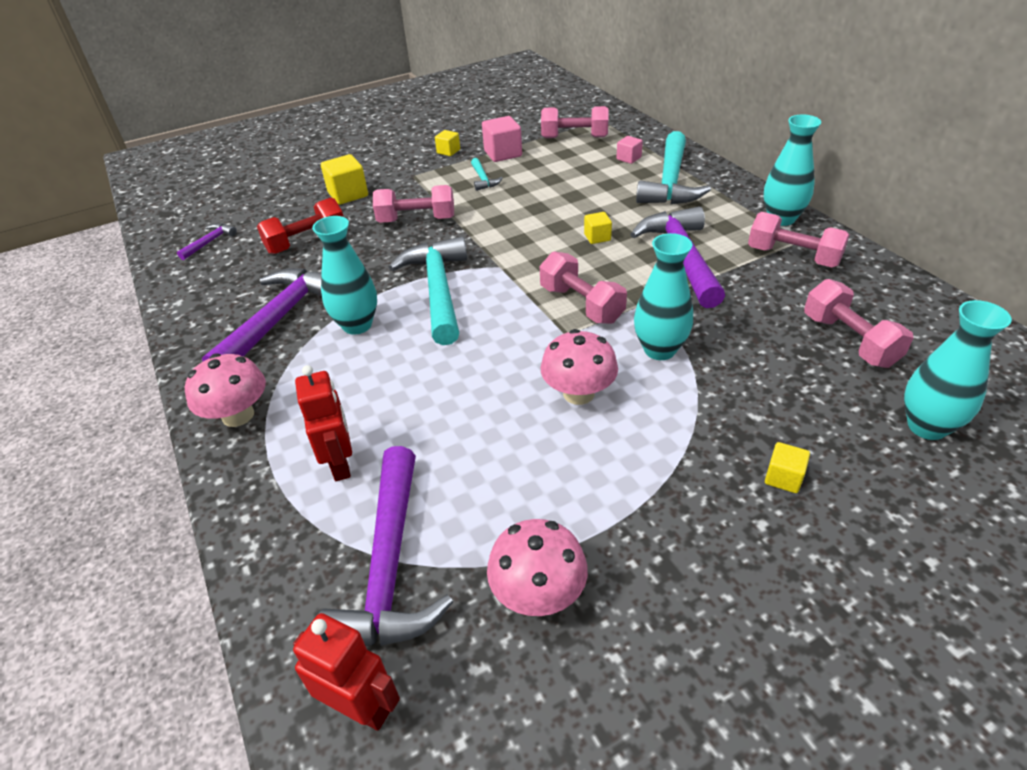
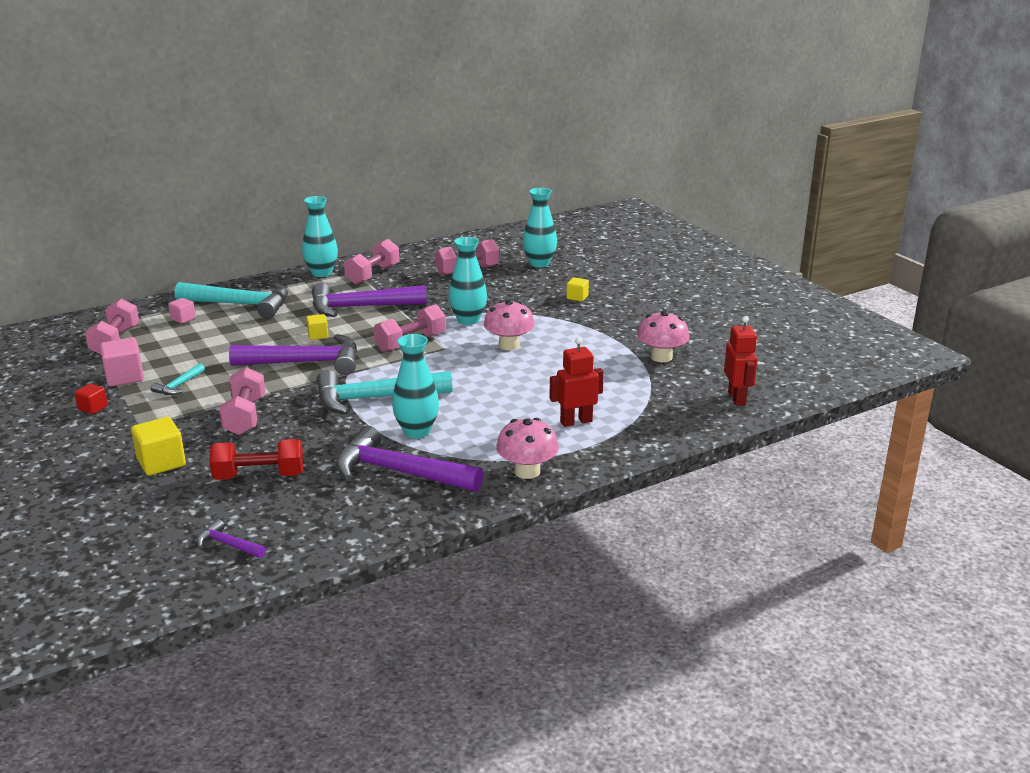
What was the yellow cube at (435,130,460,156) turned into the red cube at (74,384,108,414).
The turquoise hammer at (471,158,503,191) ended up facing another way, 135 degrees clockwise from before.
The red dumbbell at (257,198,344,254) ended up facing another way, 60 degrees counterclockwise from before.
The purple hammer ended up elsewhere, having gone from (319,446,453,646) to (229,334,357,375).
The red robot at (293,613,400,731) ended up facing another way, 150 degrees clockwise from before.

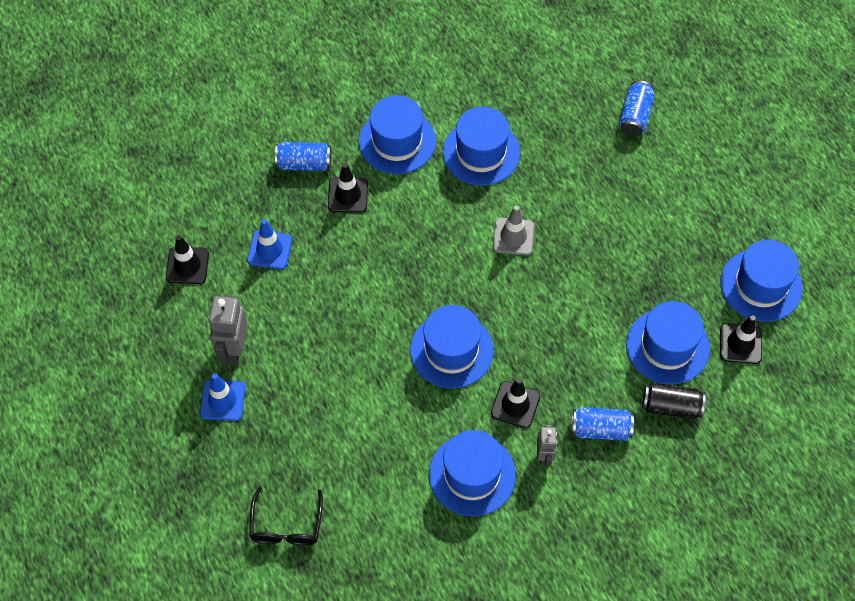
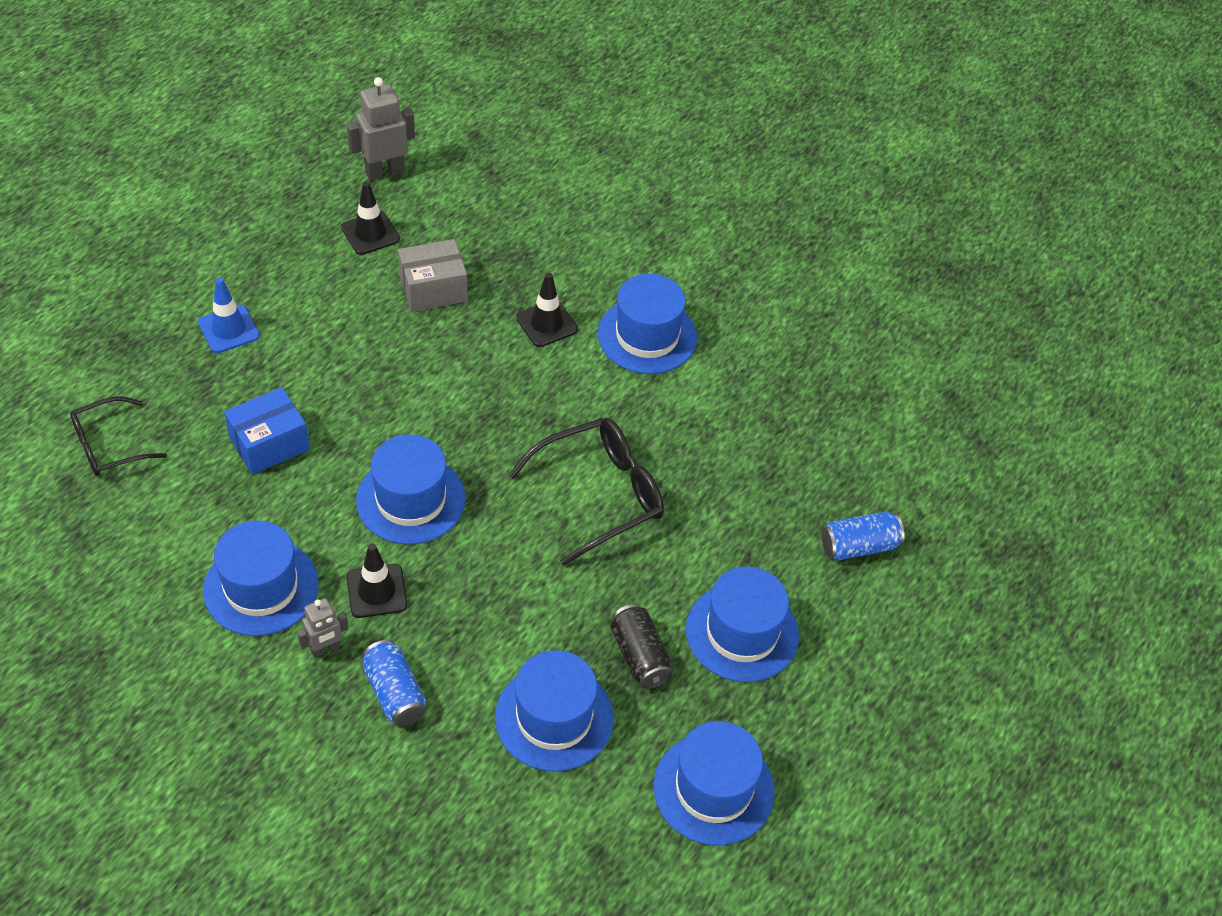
The second view gained the blue box at (224,387,310,475).
The grey robot ended up elsewhere, having gone from (208,295,247,365) to (347,77,415,181).
Where the blue traffic cone stood at (247,219,292,269), the grey box came to stand at (398,239,467,312).
Where the grey traffic cone stood at (493,205,534,256), the black glasses came to stand at (508,418,664,566).
The black can ended up elsewhere, having gone from (642,382,706,419) to (610,604,673,689).
The blue hat ended up elsewhere, having gone from (442,106,520,186) to (686,567,799,682).
The second view lost the blue can at (275,142,331,171).
The second view lost the black traffic cone at (720,315,762,364).

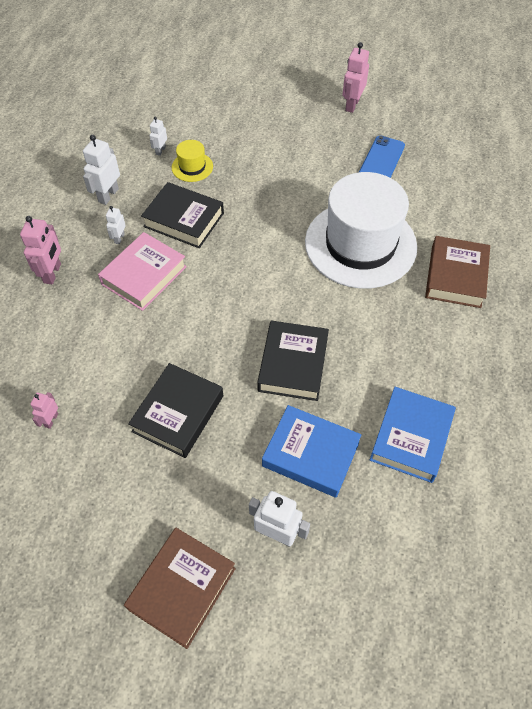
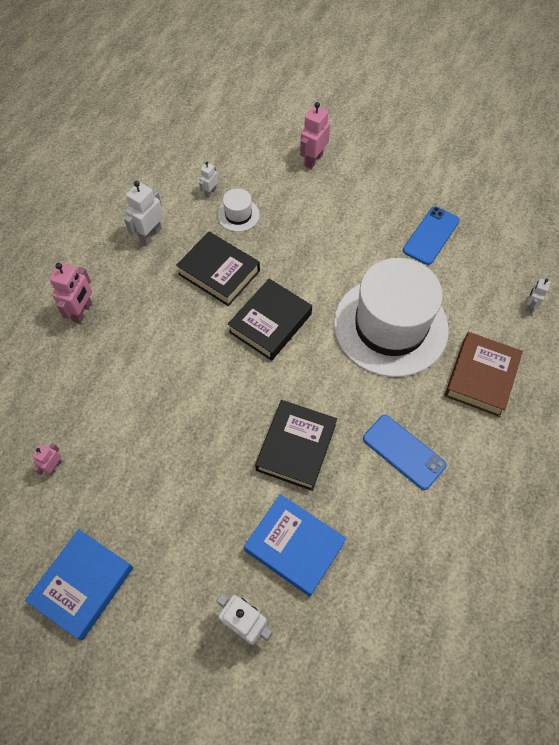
The blue book ended up elsewhere, having gone from (370,387,456,483) to (25,529,133,640).
What was the yellow hat at (171,140,213,182) turned into the white hat at (217,188,260,232).
The black book ended up elsewhere, having gone from (128,363,223,458) to (228,279,312,361).
The pink robot ended up elsewhere, having gone from (342,42,369,113) to (300,102,330,169).
The second view gained the blue phone at (363,415,446,490).
The white robot ended up elsewhere, having gone from (106,206,126,244) to (526,278,550,312).
The second view lost the pink book at (98,232,187,311).
The second view lost the brown book at (124,528,236,649).

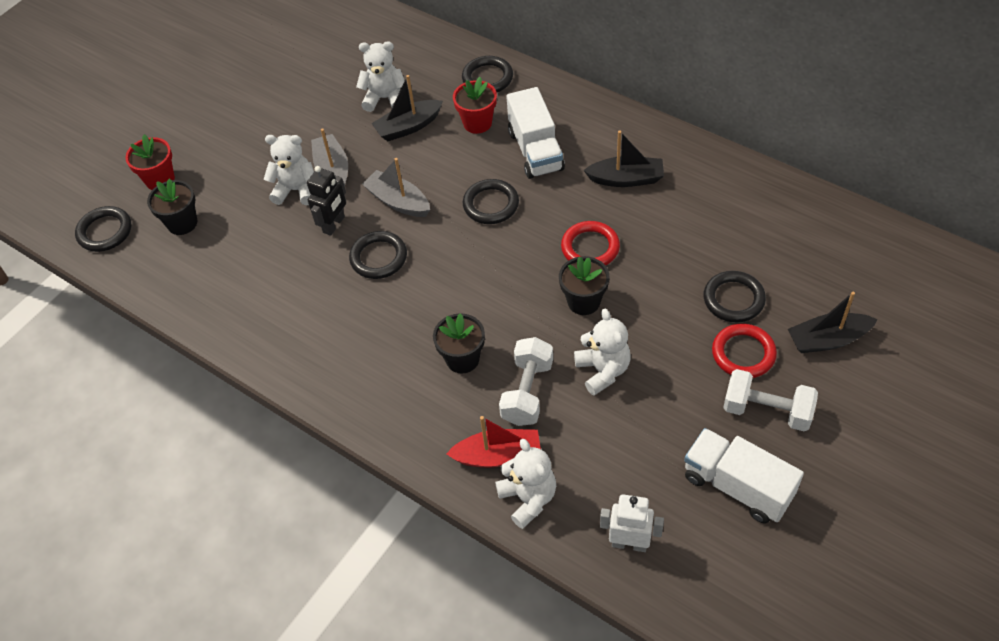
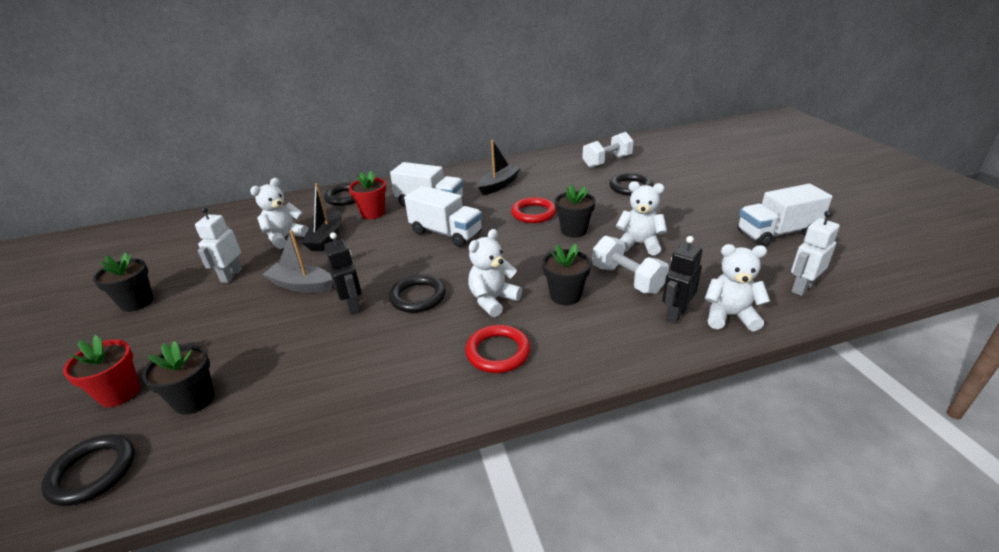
The second view gained the black flower pot at (93,252,153,312).
The second view gained the white robot at (195,207,242,283).
Where the black ring stood at (463,179,519,224), the white truck came to stand at (404,186,482,247).
The red ring ended up elsewhere, having gone from (712,324,777,378) to (465,325,531,373).
The white teddy bear ended up elsewhere, having gone from (264,135,314,205) to (468,229,522,317).
The white dumbbell ended up elsewhere, having gone from (723,369,818,432) to (583,132,634,168).
Where the red boat stood at (446,416,541,468), the black robot came to stand at (662,236,703,324).
The second view lost the grey boat at (362,158,430,217).
The second view lost the black boat at (788,292,878,353).

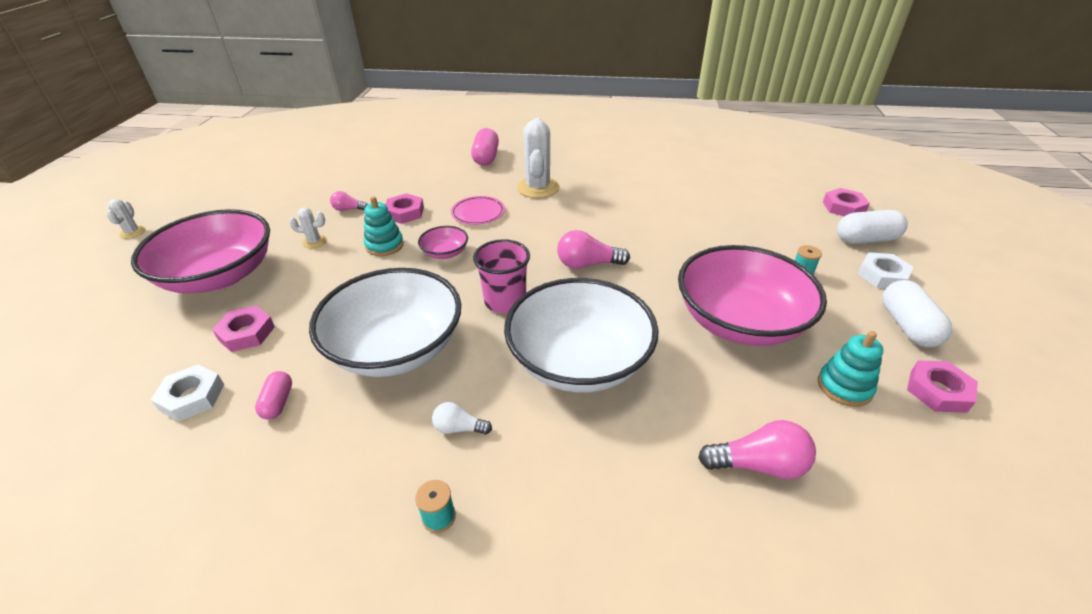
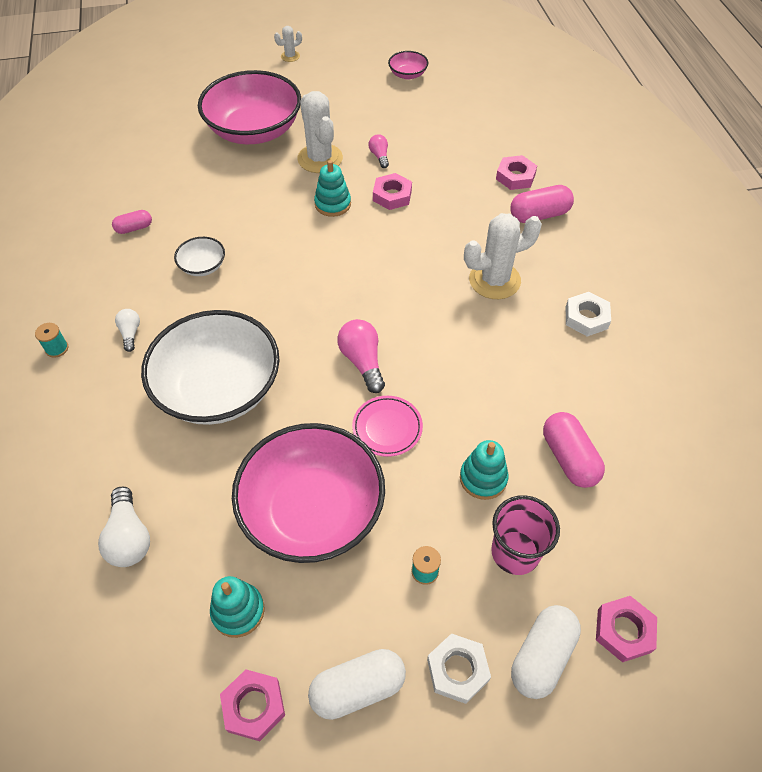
What was the pink light bulb at (698,420,816,479) turned into the white light bulb at (98,486,150,567).
The size of the white bowl at (309,268,461,377) changed by a factor of 0.43.
The size of the white cactus at (289,208,327,248) changed by a factor of 2.07.
The pink plate ended up elsewhere, having gone from (451,196,505,225) to (352,396,423,457).
The pink bowl ended up elsewhere, having gone from (418,226,468,259) to (388,51,429,80).
The second view gained the turquoise stacking toy at (460,440,508,500).
The pink cup ended up elsewhere, having gone from (473,239,530,313) to (491,495,560,575).
The pink nut ended up elsewhere, having gone from (212,306,275,352) to (496,155,537,190).
The white capsule at (837,210,908,244) ended up facing another way, 60 degrees clockwise from before.
The second view gained the pink capsule at (543,412,605,488).
The white nut ended up elsewhere, having gone from (151,365,224,421) to (566,292,611,337).

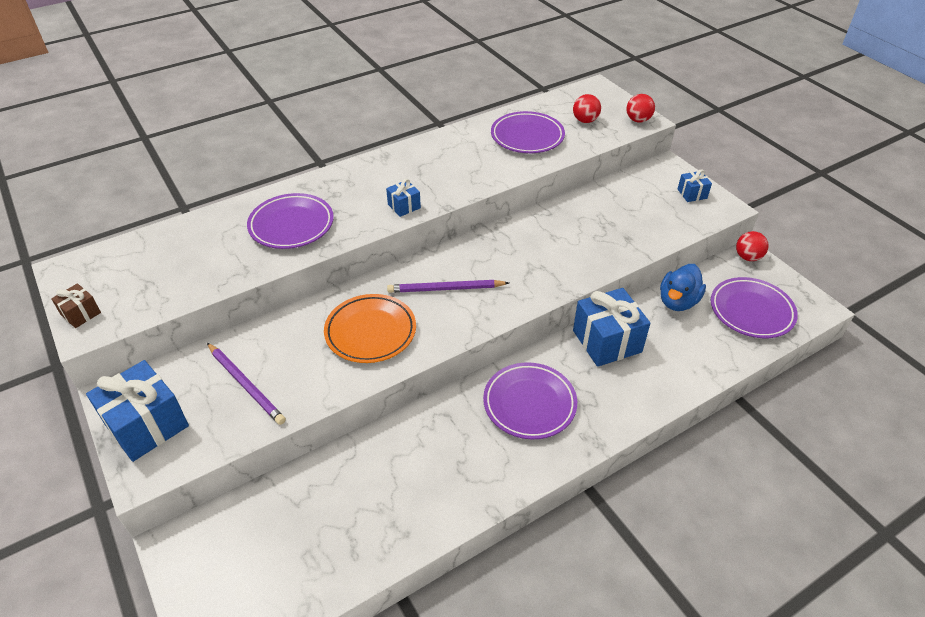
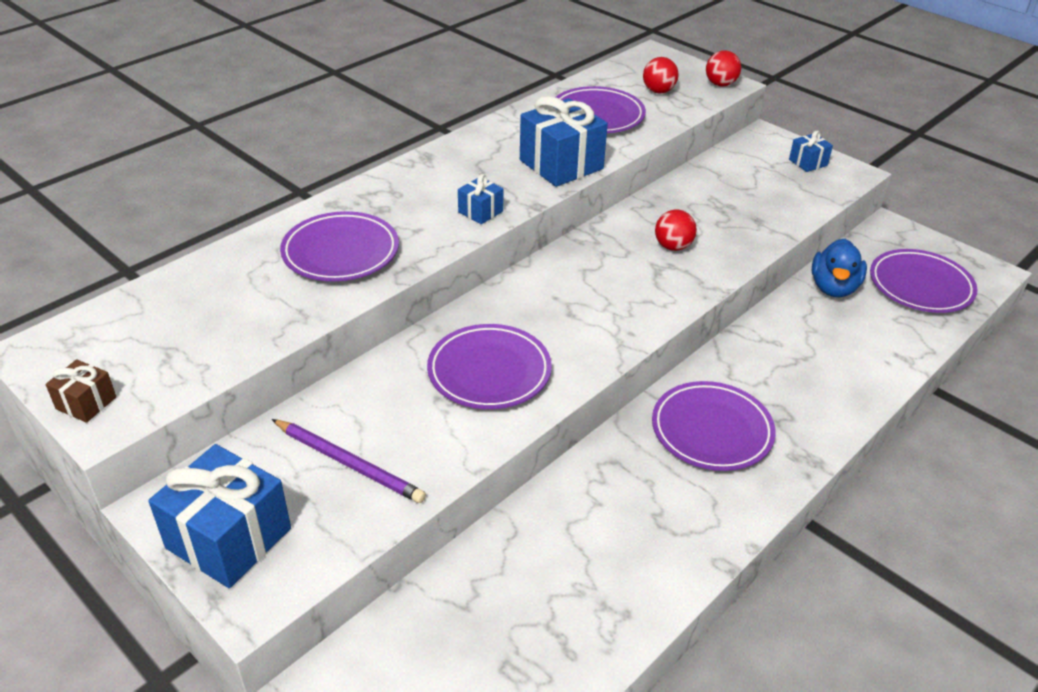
What was the orange plate at (324,294,416,363) turned into the purple plate at (427,324,552,409).
The blue gift ended up elsewhere, having gone from (573,288,650,367) to (520,96,608,187).
The red ball ended up elsewhere, having gone from (736,231,768,261) to (655,210,697,251).
The second view lost the purple pencil at (387,280,509,293).

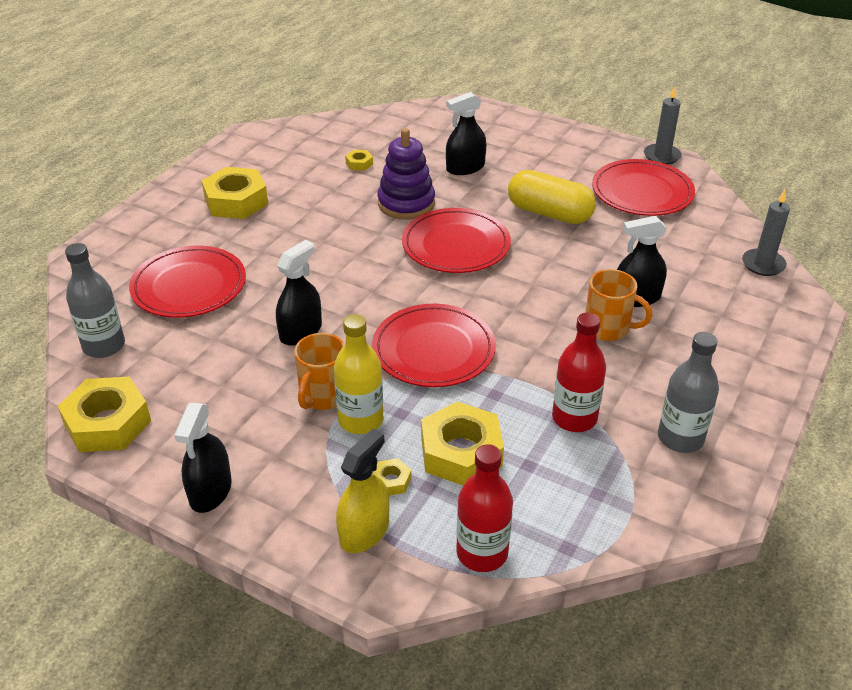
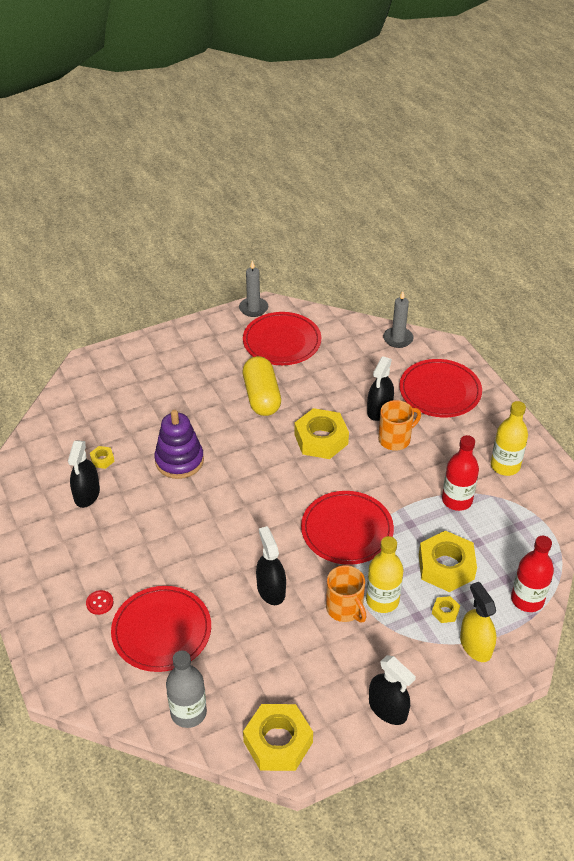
The black spray bottle ended up elsewhere, having gone from (446,92,486,175) to (68,440,100,508).
The second view gained the red button at (86,590,114,615).
The yellow capsule at (508,170,596,224) ended up facing another way, 75 degrees counterclockwise from before.
The yellow nut ended up elsewhere, having gone from (202,167,268,219) to (294,408,349,459).
The red plate ended up elsewhere, having gone from (402,208,511,273) to (399,359,482,417).
What was the grey bottle at (658,332,719,453) turned into the yellow bottle at (491,401,528,476).

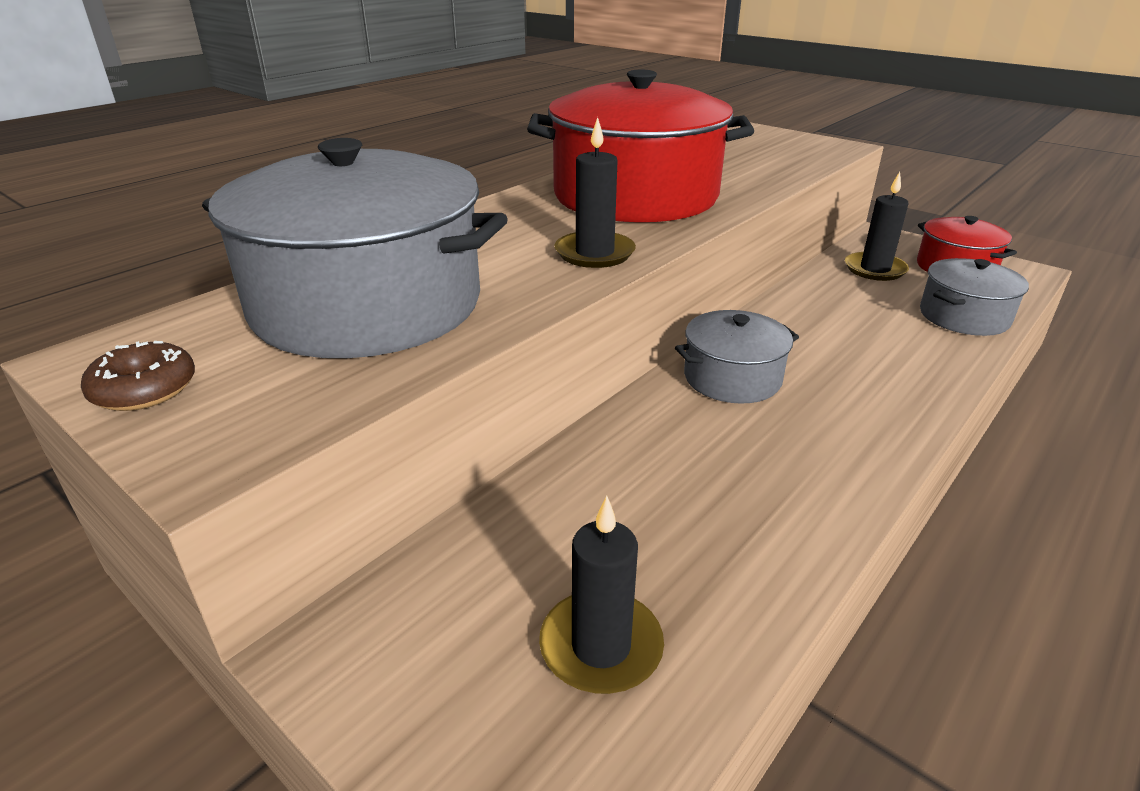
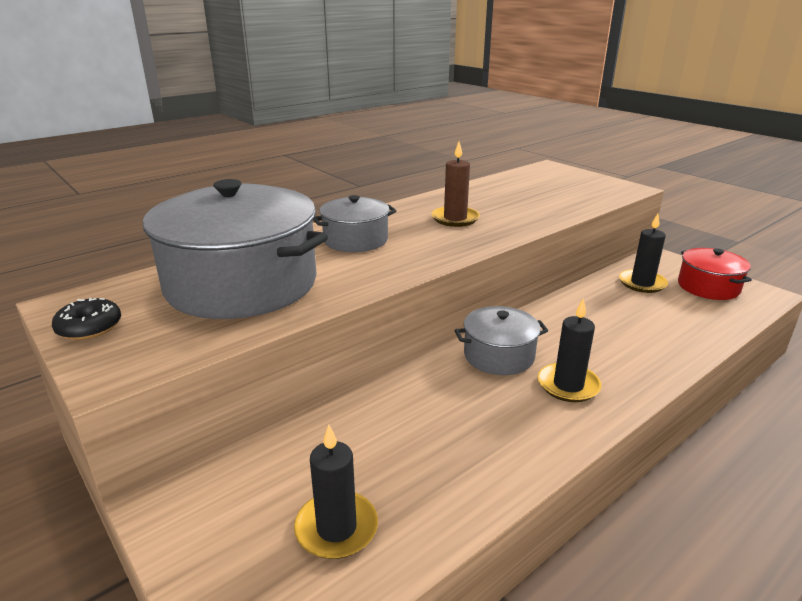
What was the brown donut at (81,341,195,411) turned into the black donut at (52,298,121,340).
The grey pot ended up elsewhere, having gone from (920,258,1029,336) to (313,195,396,252).
Where the red pot stood at (527,70,754,223), the brown candle came to stand at (432,142,480,227).
The black candle ended up elsewhere, having gone from (554,117,636,268) to (538,298,602,402).

